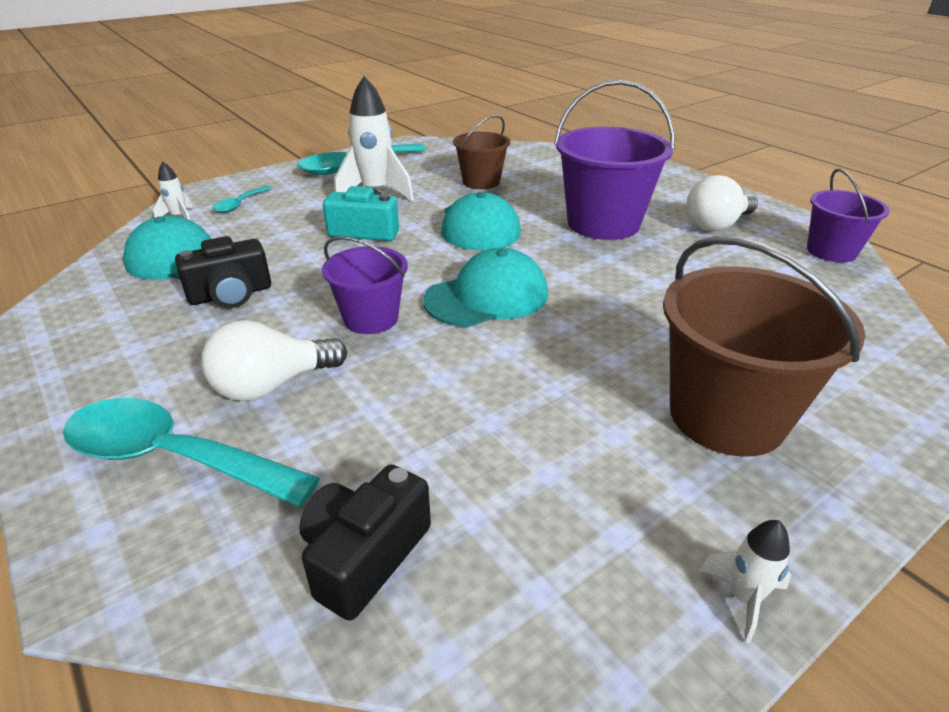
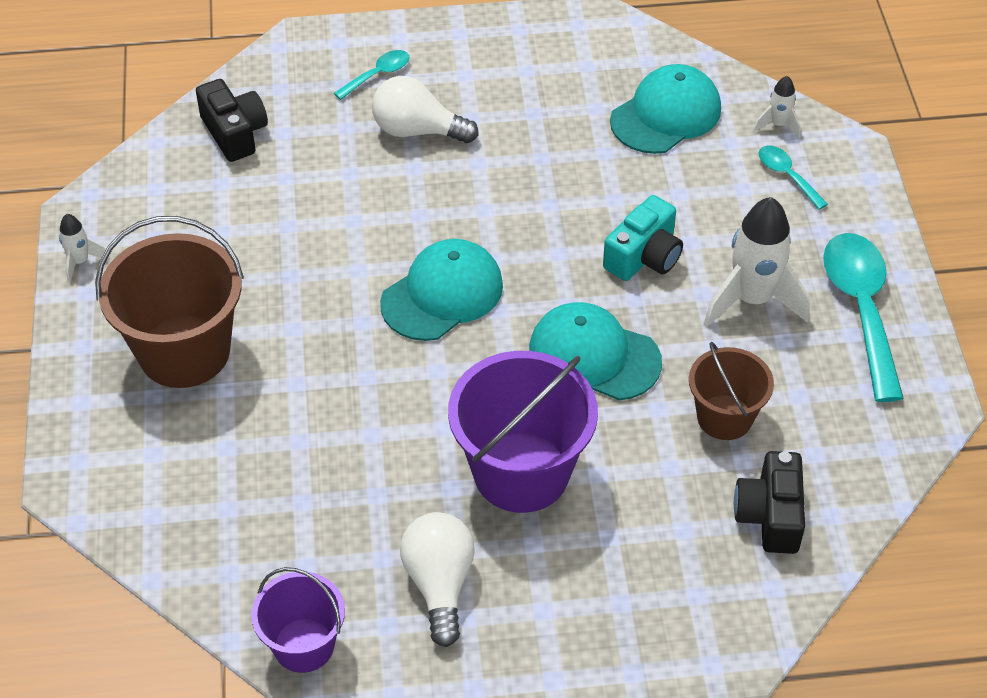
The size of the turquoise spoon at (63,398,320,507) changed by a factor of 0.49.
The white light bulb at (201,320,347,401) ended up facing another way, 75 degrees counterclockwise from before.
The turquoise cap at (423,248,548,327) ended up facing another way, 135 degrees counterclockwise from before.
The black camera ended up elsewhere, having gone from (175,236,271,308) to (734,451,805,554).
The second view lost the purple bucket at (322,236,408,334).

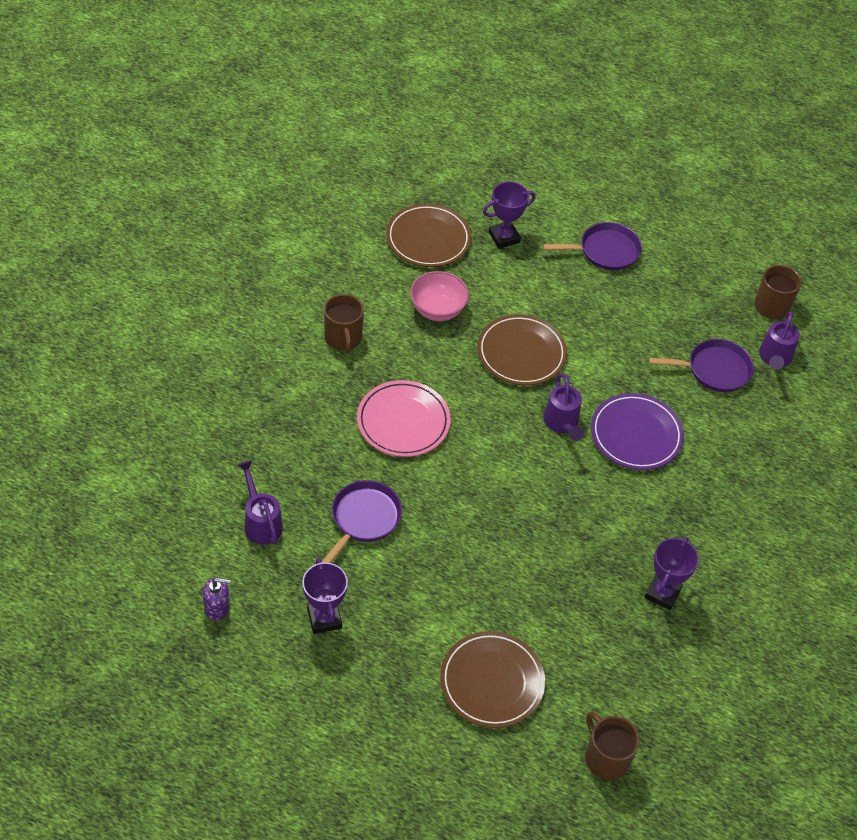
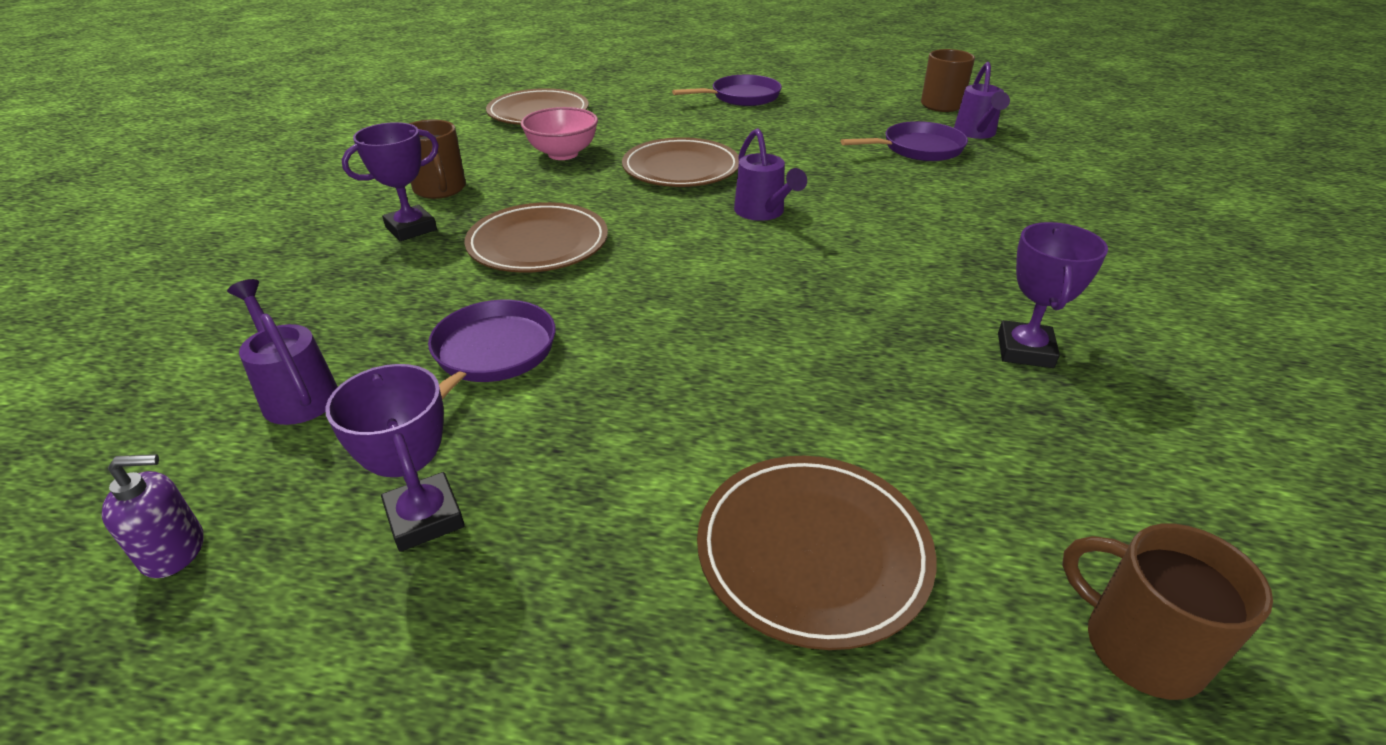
The purple trophy ended up elsewhere, having gone from (483,182,536,249) to (342,122,439,241).
What was the pink plate at (357,380,451,457) turned into the brown plate at (464,202,608,273).
The second view lost the purple plate at (591,393,684,470).

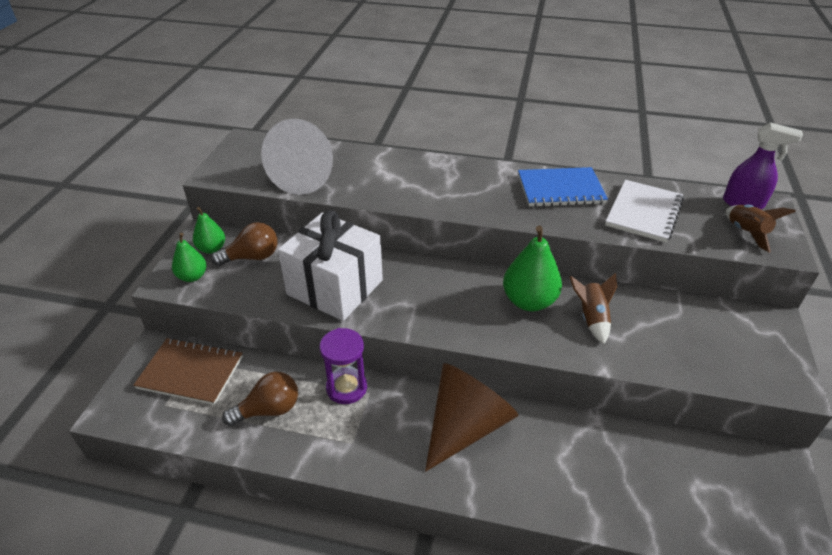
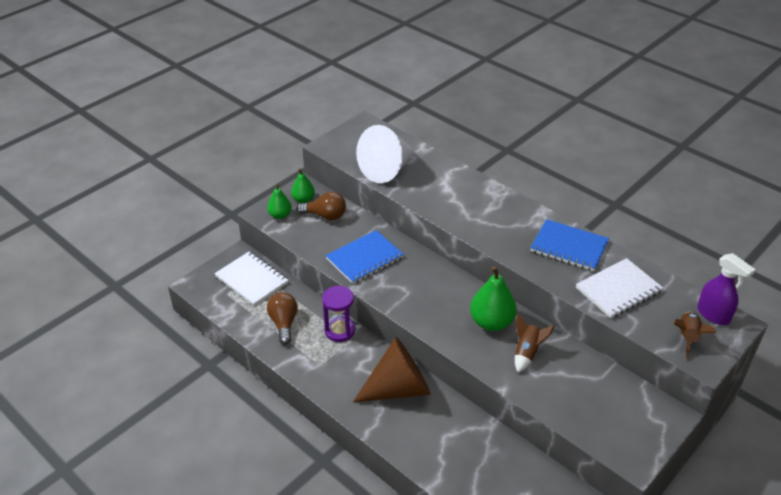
What was the brown notebook at (133,338,243,405) turned into the white notebook at (214,251,289,306).
The brown light bulb at (222,372,298,426) ended up facing another way, 105 degrees counterclockwise from before.
Where the white gift stood at (278,210,383,321), the blue notebook came to stand at (326,230,404,284).

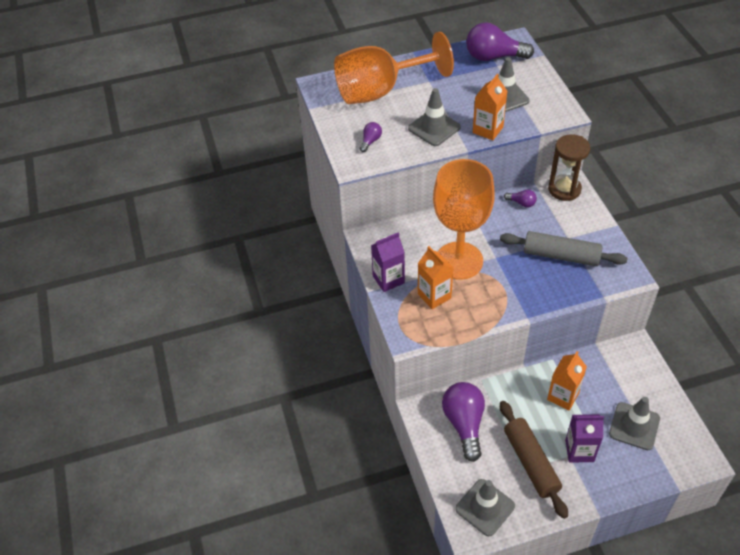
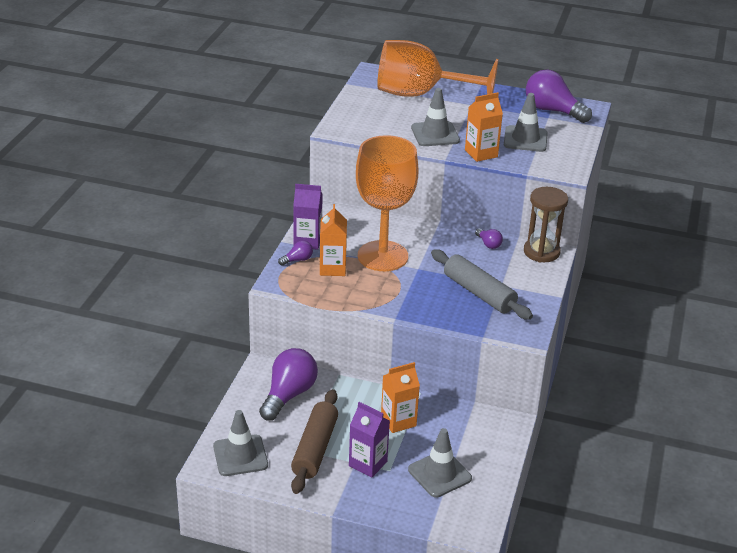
The purple light bulb ended up elsewhere, having gone from (360,122,382,152) to (278,240,313,265).

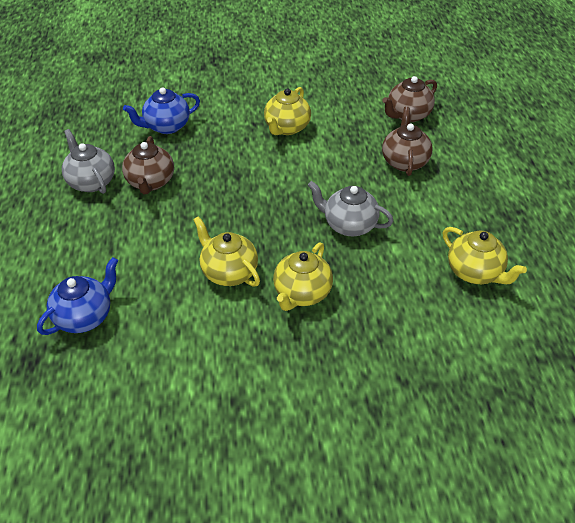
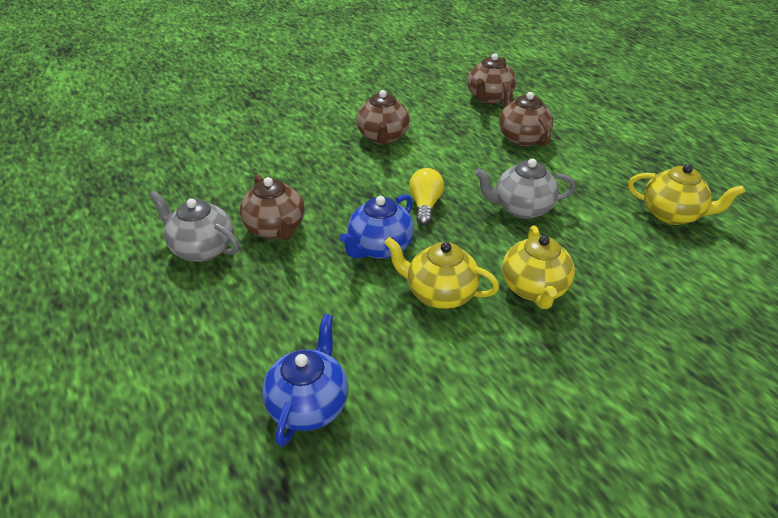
The blue teapot ended up elsewhere, having gone from (123,87,200,134) to (340,194,414,259).
What was the yellow teapot at (264,87,311,135) turned into the brown teapot at (356,90,410,144).
The second view gained the yellow light bulb at (409,168,444,226).

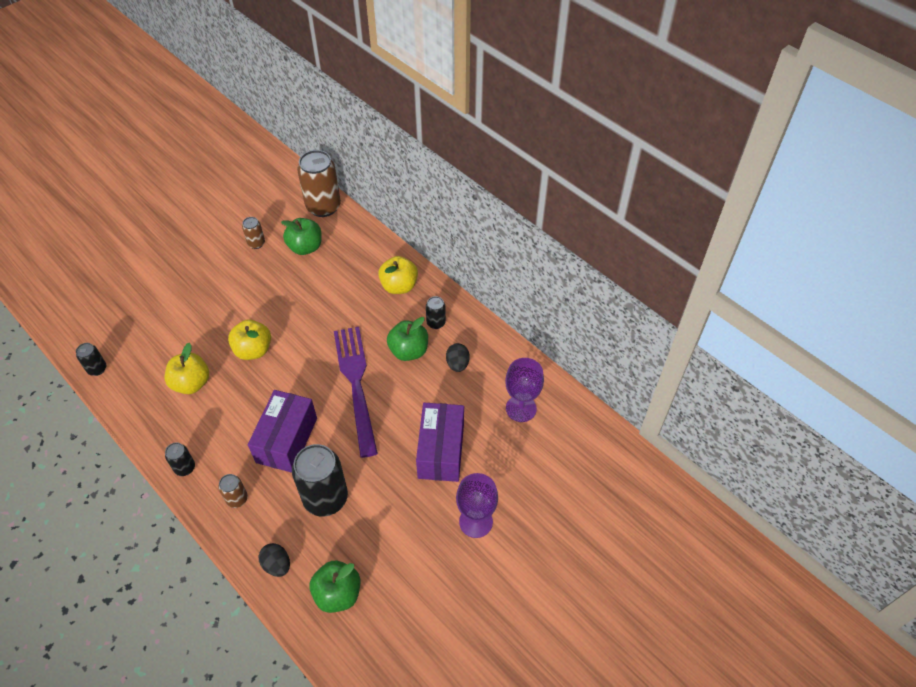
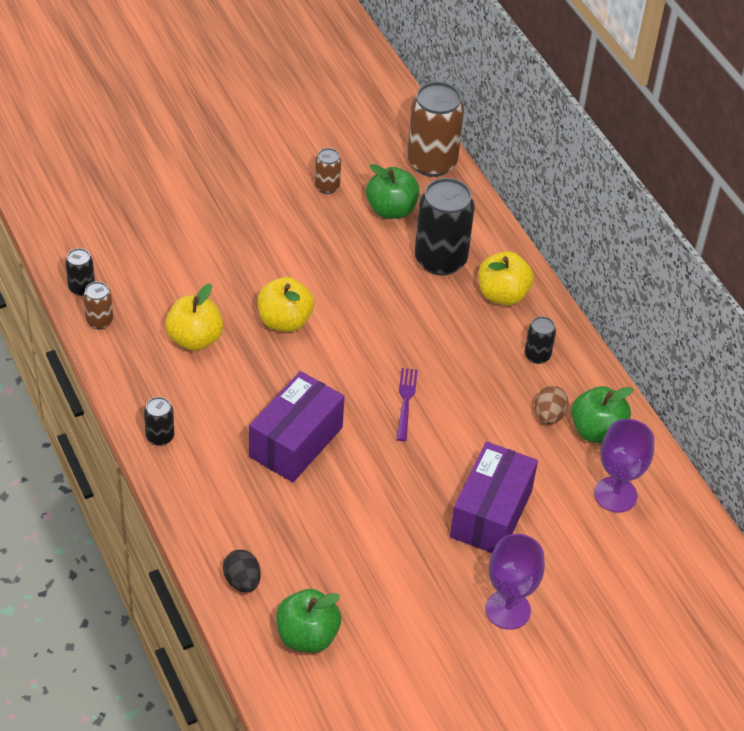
The brown can ended up elsewhere, having gone from (218,474,248,508) to (83,281,113,330).
The size of the purple fork at (334,327,378,458) changed by a factor of 0.44.
The black can ended up elsewhere, having gone from (292,444,348,516) to (414,178,475,276).
What was the black egg at (446,343,470,372) turned into the brown egg at (535,386,569,424).
The green apple ended up elsewhere, having gone from (387,317,428,361) to (571,386,633,443).

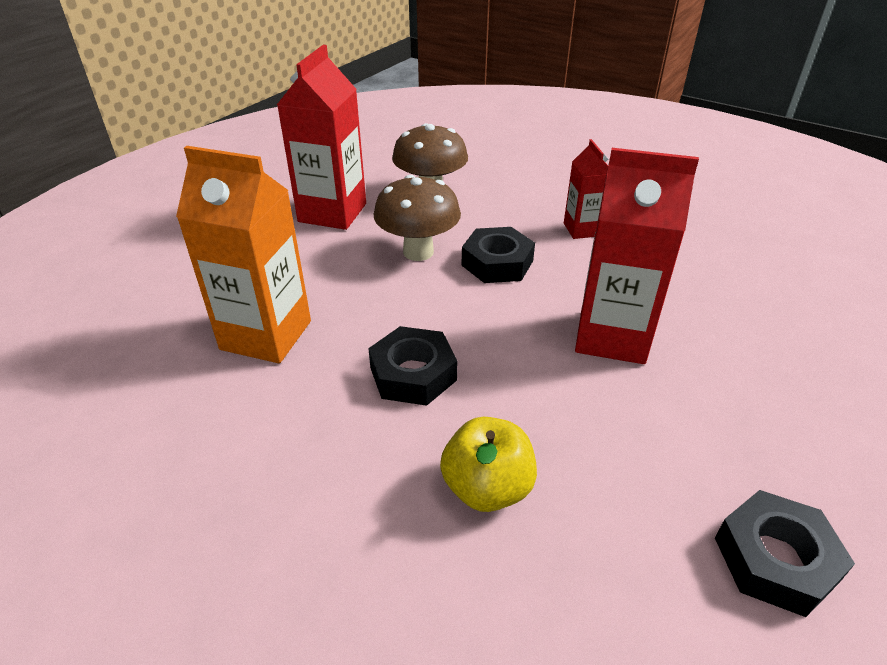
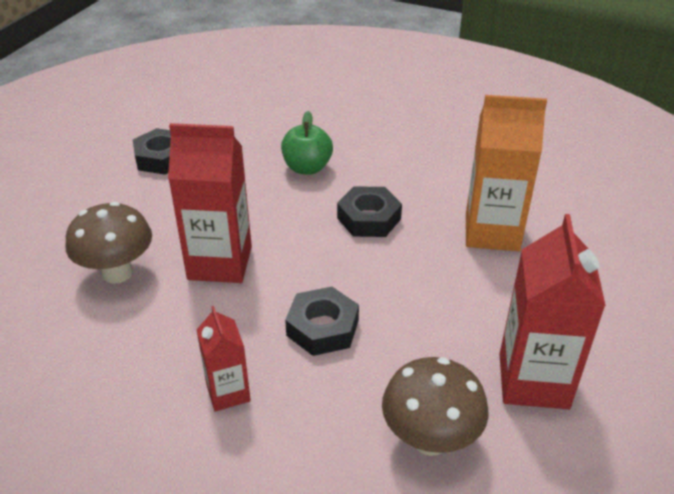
The brown mushroom ended up elsewhere, having gone from (374,175,461,261) to (65,202,152,284).
What was the yellow apple at (440,417,537,512) turned into the green apple at (281,111,333,175).

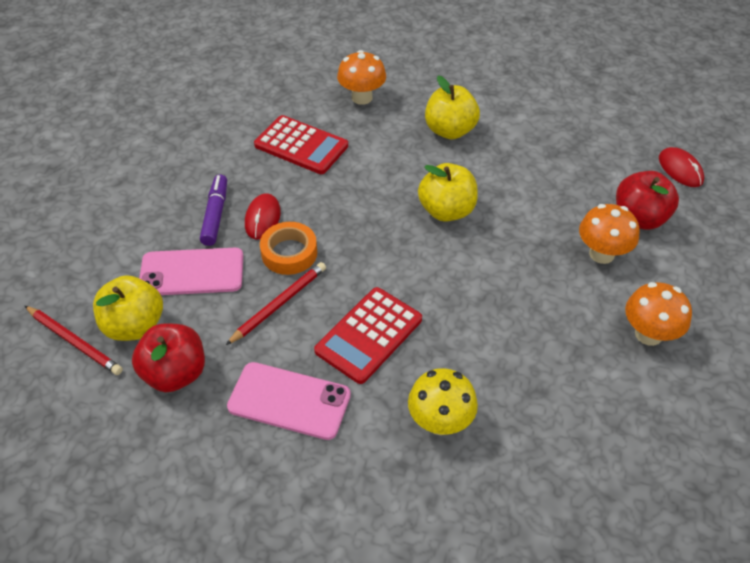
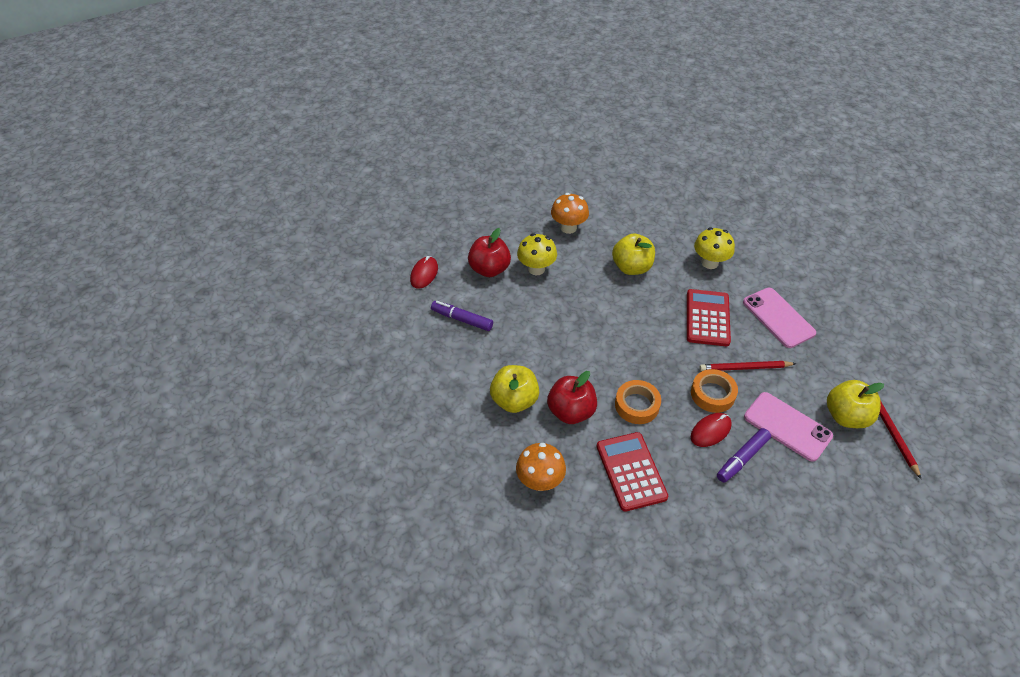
The second view gained the purple marker at (431,301,493,331).
What was the orange mushroom at (579,204,640,264) turned into the yellow mushroom at (517,233,557,275).
The red apple ended up elsewhere, having gone from (132,324,205,392) to (547,371,597,424).
The yellow apple ended up elsewhere, having gone from (418,163,478,222) to (612,233,655,275).
The second view gained the orange tape at (615,380,661,424).
The red calculator at (314,287,422,384) ended up facing another way, 75 degrees counterclockwise from before.

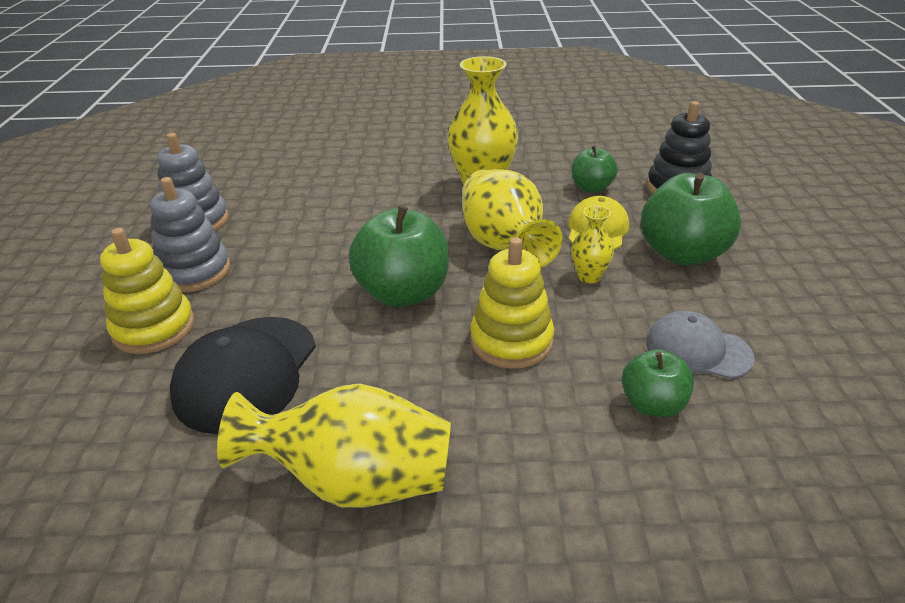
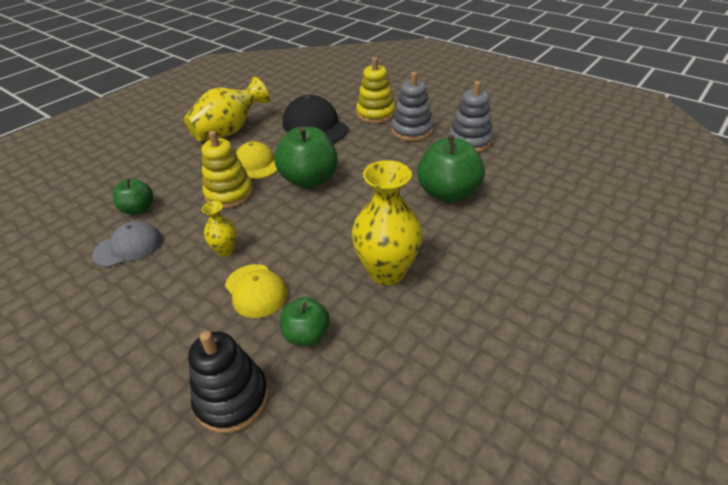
The second view gained the yellow cap at (236,141,277,179).
The green apple ended up elsewhere, having gone from (641,173,741,265) to (417,135,485,203).
The second view lost the yellow vase at (462,169,563,267).

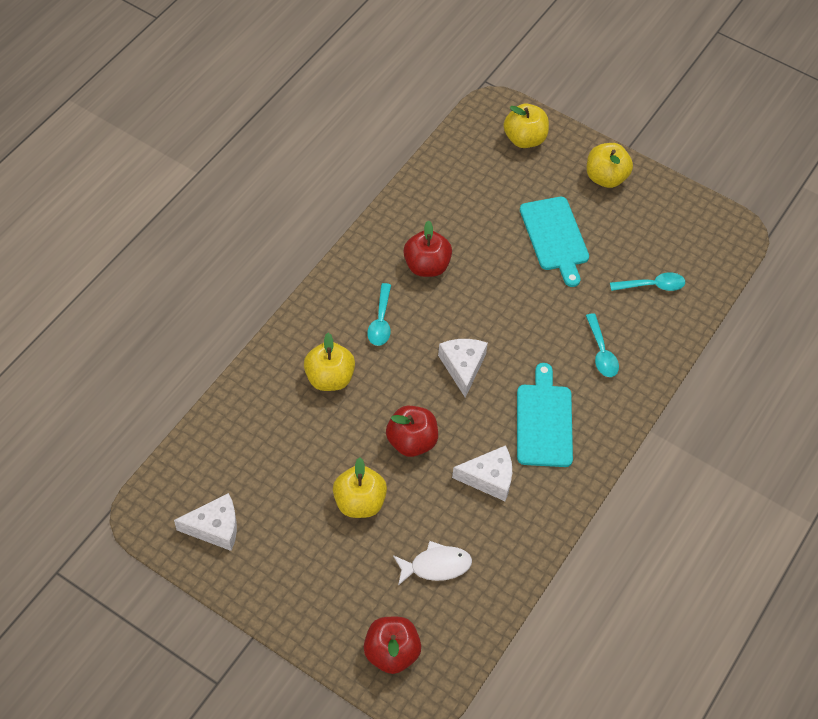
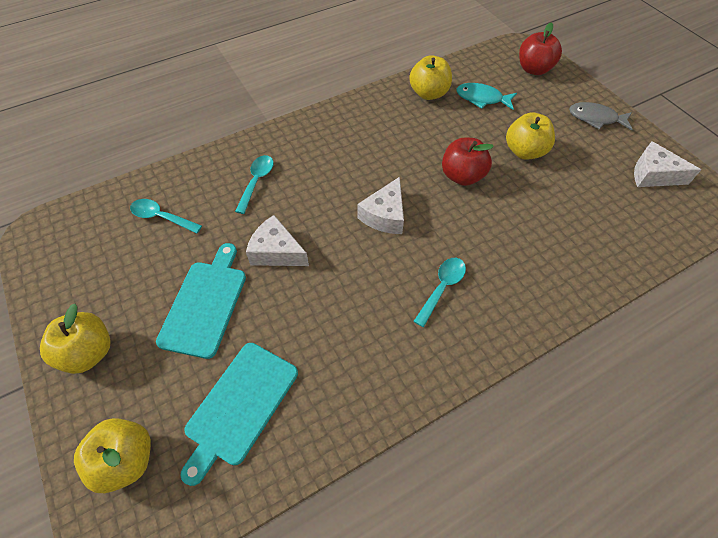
The turquoise cutting board ended up elsewhere, having gone from (517,363,573,467) to (181,343,298,486).
The white cheese ended up elsewhere, having gone from (452,445,512,501) to (246,215,309,266).
The yellow apple ended up elsewhere, having gone from (304,333,355,391) to (409,55,452,100).
What was the white fish at (393,541,472,586) turned into the turquoise fish at (456,83,517,110).
The second view gained the grey fish at (569,102,632,131).
The second view lost the red apple at (403,220,452,277).

